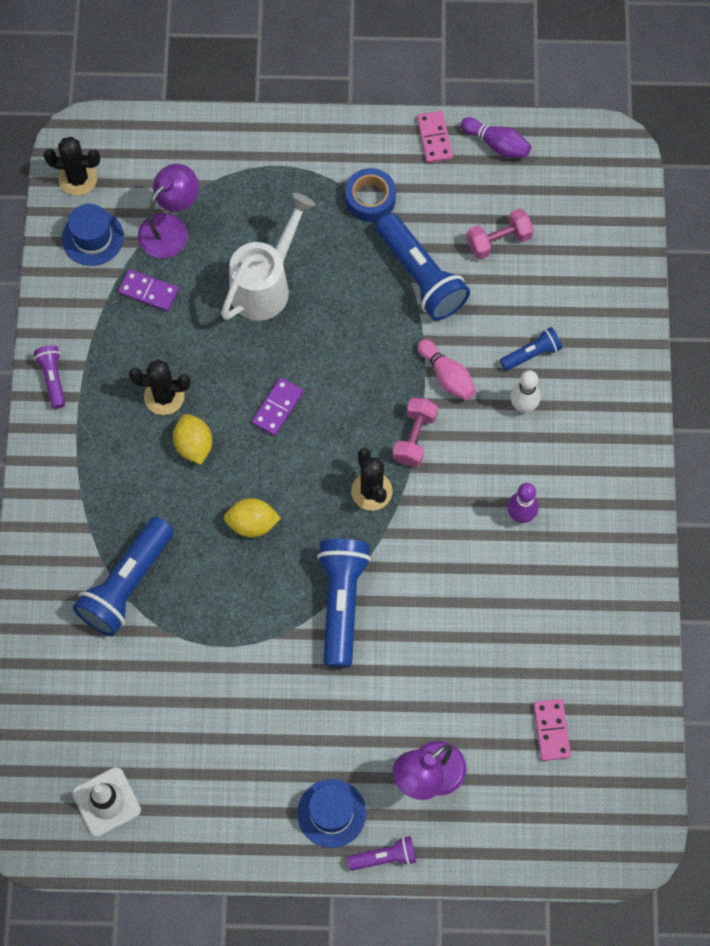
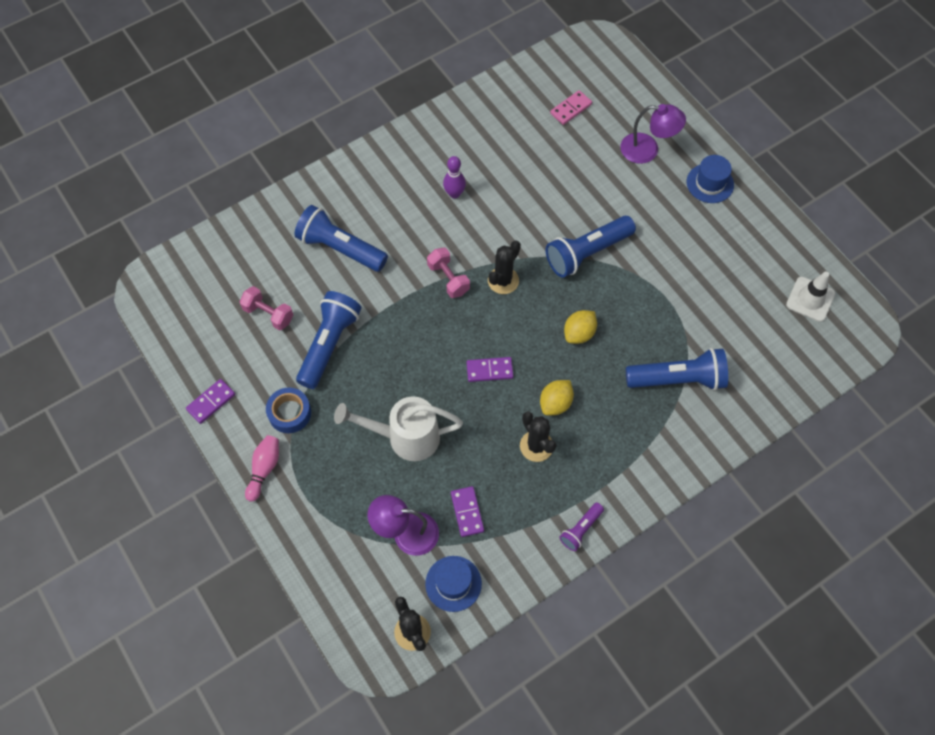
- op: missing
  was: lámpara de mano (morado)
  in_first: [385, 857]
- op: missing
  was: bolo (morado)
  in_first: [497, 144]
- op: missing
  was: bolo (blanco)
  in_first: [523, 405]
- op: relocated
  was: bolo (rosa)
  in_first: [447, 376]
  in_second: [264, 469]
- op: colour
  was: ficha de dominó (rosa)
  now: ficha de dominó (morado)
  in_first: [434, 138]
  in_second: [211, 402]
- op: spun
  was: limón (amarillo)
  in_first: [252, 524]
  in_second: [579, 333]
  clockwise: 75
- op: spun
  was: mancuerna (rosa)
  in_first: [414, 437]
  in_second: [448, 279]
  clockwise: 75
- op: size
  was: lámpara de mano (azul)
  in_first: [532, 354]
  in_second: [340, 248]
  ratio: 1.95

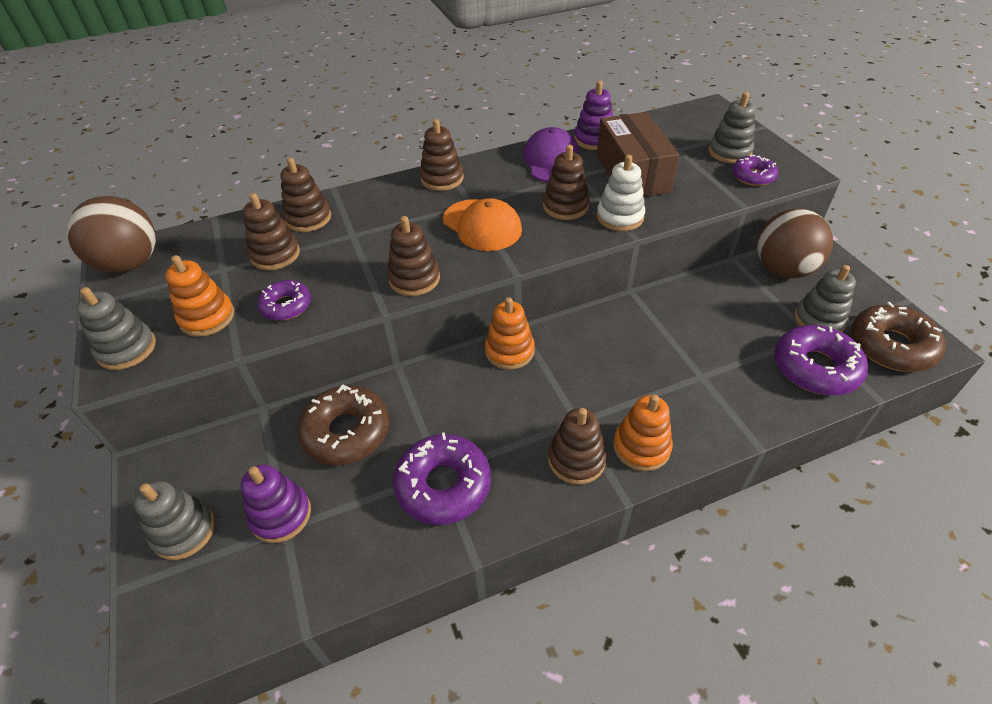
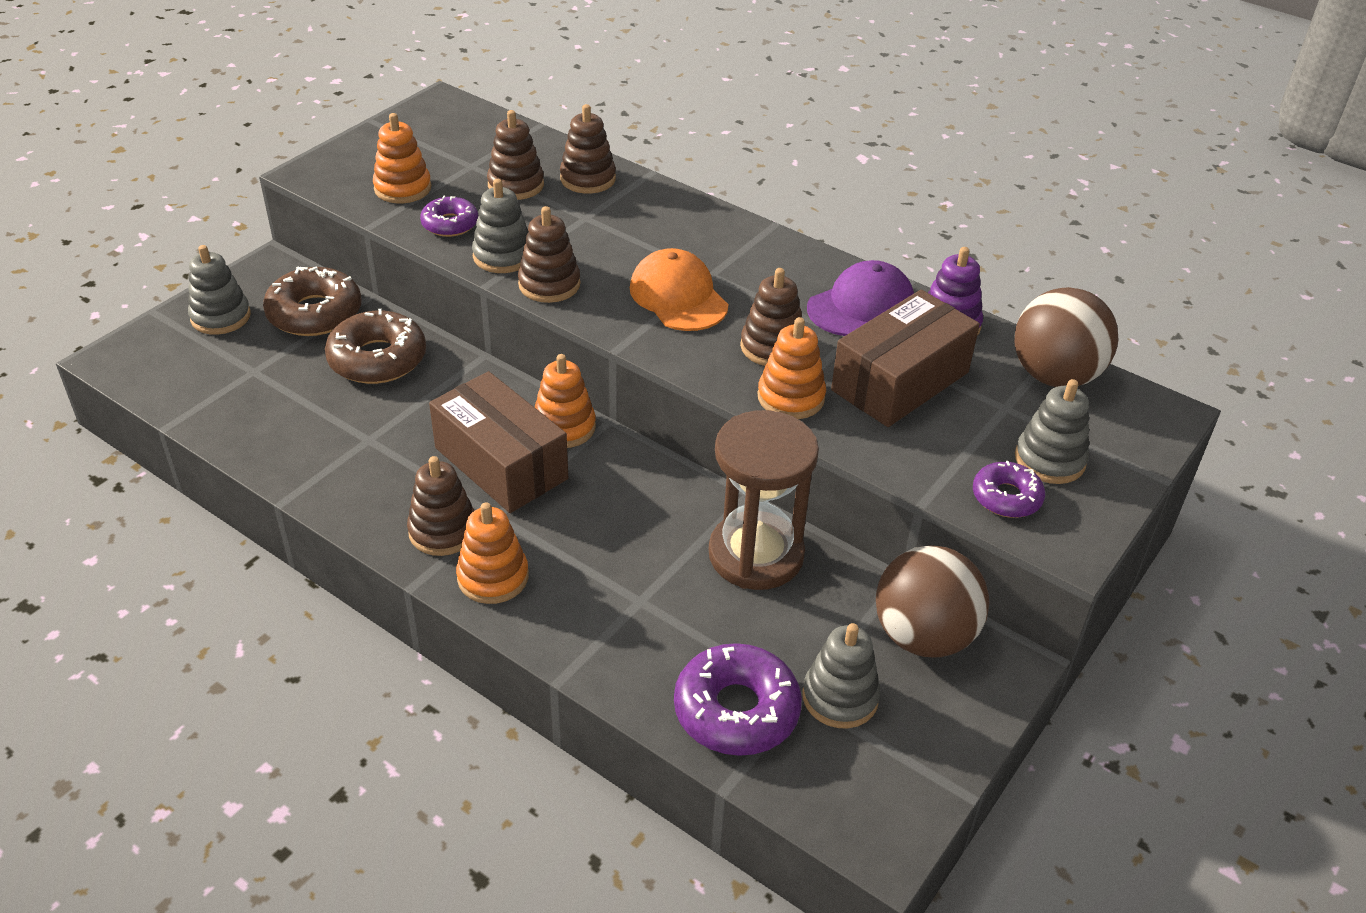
- op: missing
  was: juguete apilable (morado)
  in_first: [281, 515]
- op: missing
  was: rosquilla (morado)
  in_first: [443, 485]
- op: missing
  was: juguete apilable (marrón)
  in_first: [442, 179]
- op: appeared
  now: caja (marrón)
  in_second: [501, 463]
- op: appeared
  now: reloj de arena (marrón)
  in_second: [756, 555]
- op: relocated
  was: pelota (marrón)
  in_first: [130, 264]
  in_second: [1054, 376]
- op: relocated
  was: juguete apilable (gris)
  in_first: [127, 349]
  in_second: [503, 256]
- op: relocated
  was: rosquilla (marrón)
  in_first: [891, 346]
  in_second: [315, 313]
- op: colour
  was: juguete apilable (blanco)
  now: juguete apilable (naranja)
  in_first: [620, 217]
  in_second: [791, 397]
- op: spun
  was: gorra (naranja)
  in_first: [482, 225]
  in_second: [678, 296]
  clockwise: 135

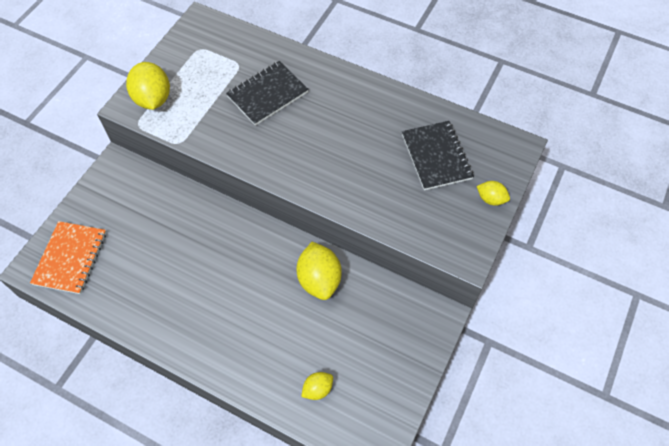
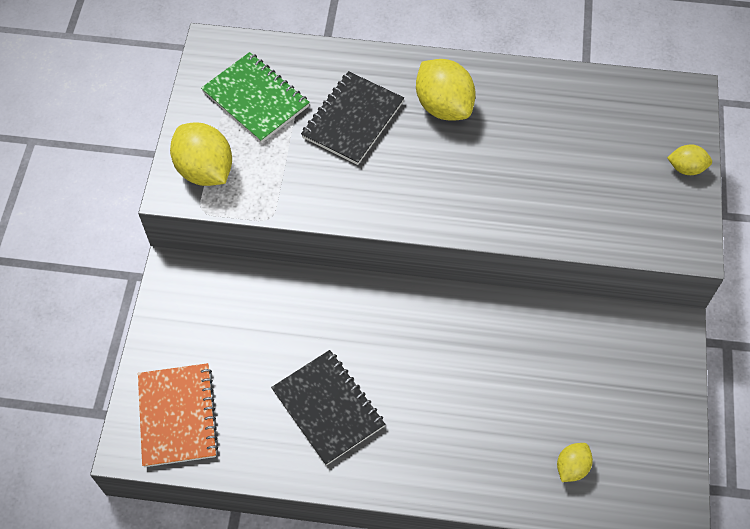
- op: appeared
  now: cuaderno (verde)
  in_second: [255, 99]
- op: relocated
  was: limón (amarillo)
  in_first: [319, 279]
  in_second: [443, 106]
- op: relocated
  was: cuaderno (negro)
  in_first: [436, 156]
  in_second: [328, 408]

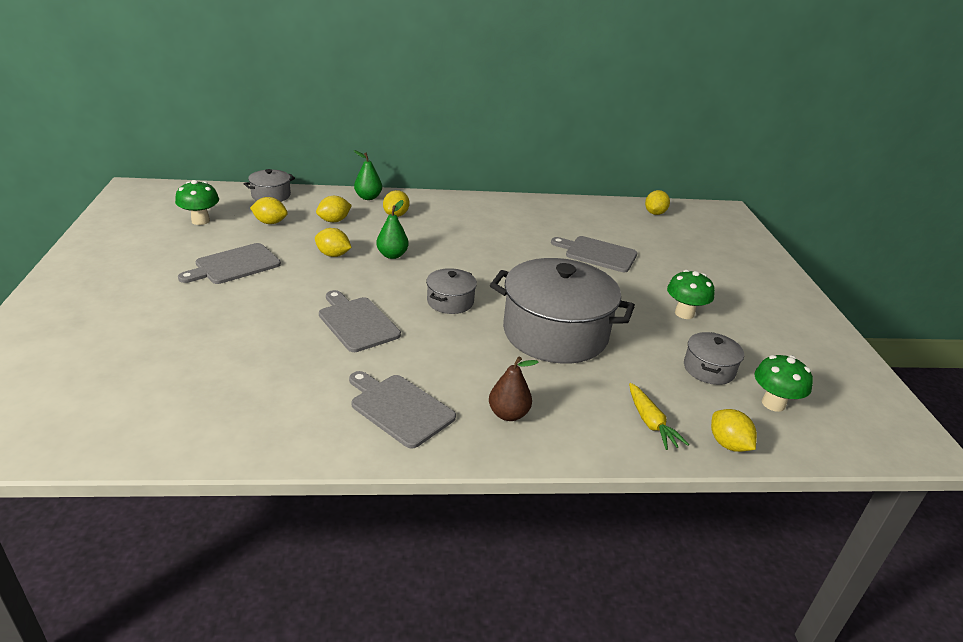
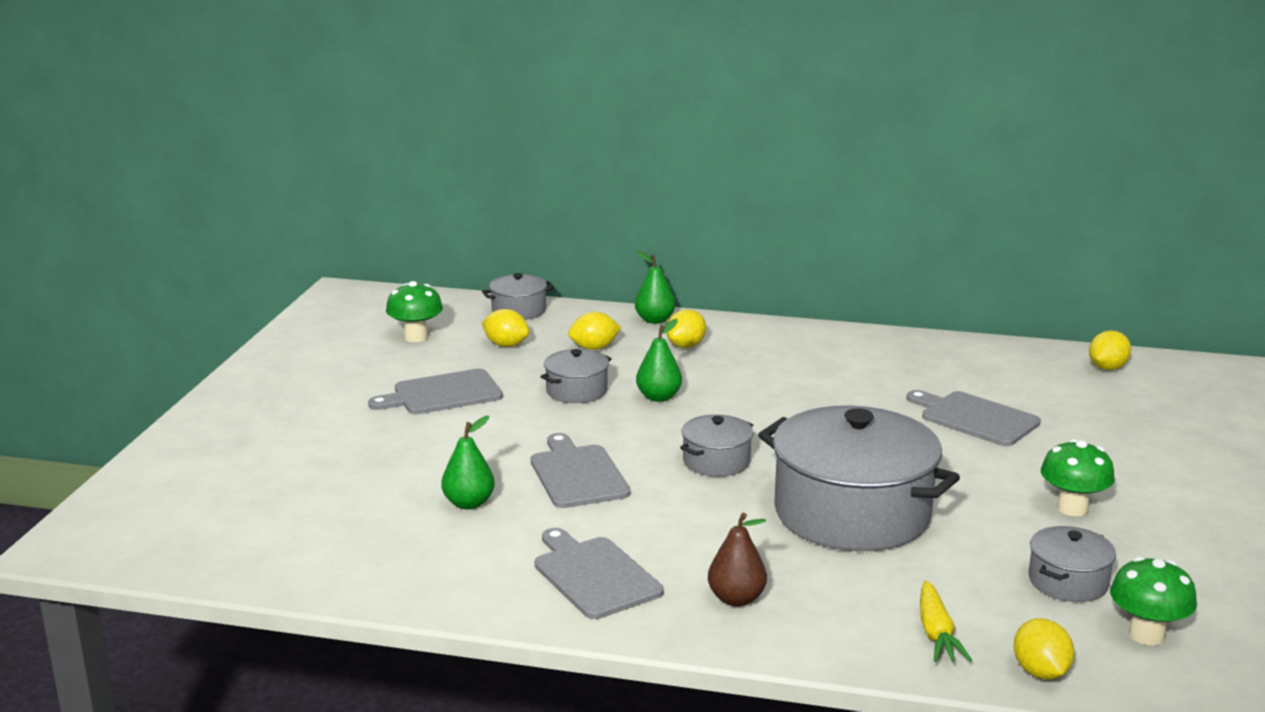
- op: appeared
  now: pera (verde)
  in_second: [469, 503]
- op: exchanged
  was: limón (amarillo)
  now: olla (gris)
  in_first: [333, 255]
  in_second: [576, 391]

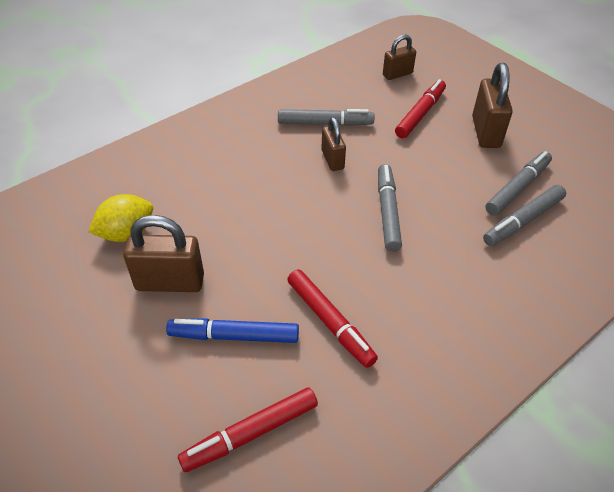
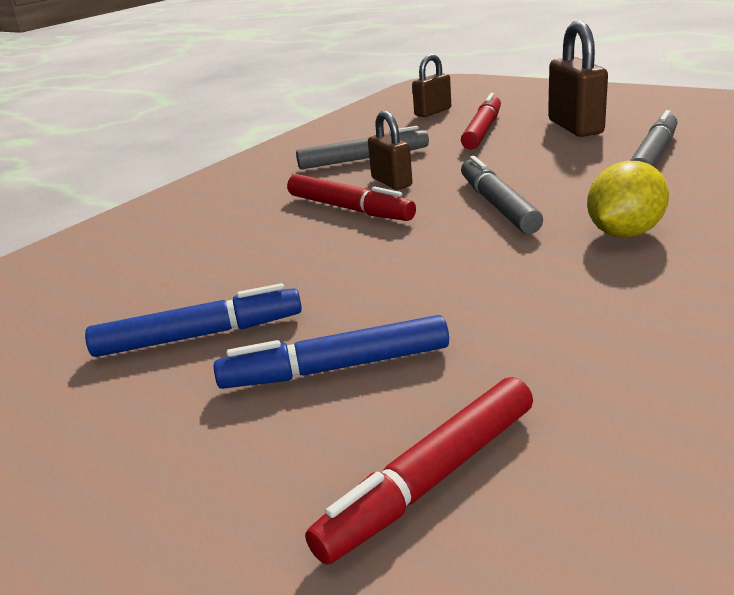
- op: missing
  was: rotulador (gris)
  in_first: [523, 221]
- op: relocated
  was: limón (amarillo)
  in_first: [127, 233]
  in_second: [624, 233]
- op: relocated
  was: rotulador (rojo)
  in_first: [330, 322]
  in_second: [349, 209]
- op: exchanged
  was: candado (marrón)
  now: rotulador (azul)
  in_first: [170, 282]
  in_second: [199, 335]

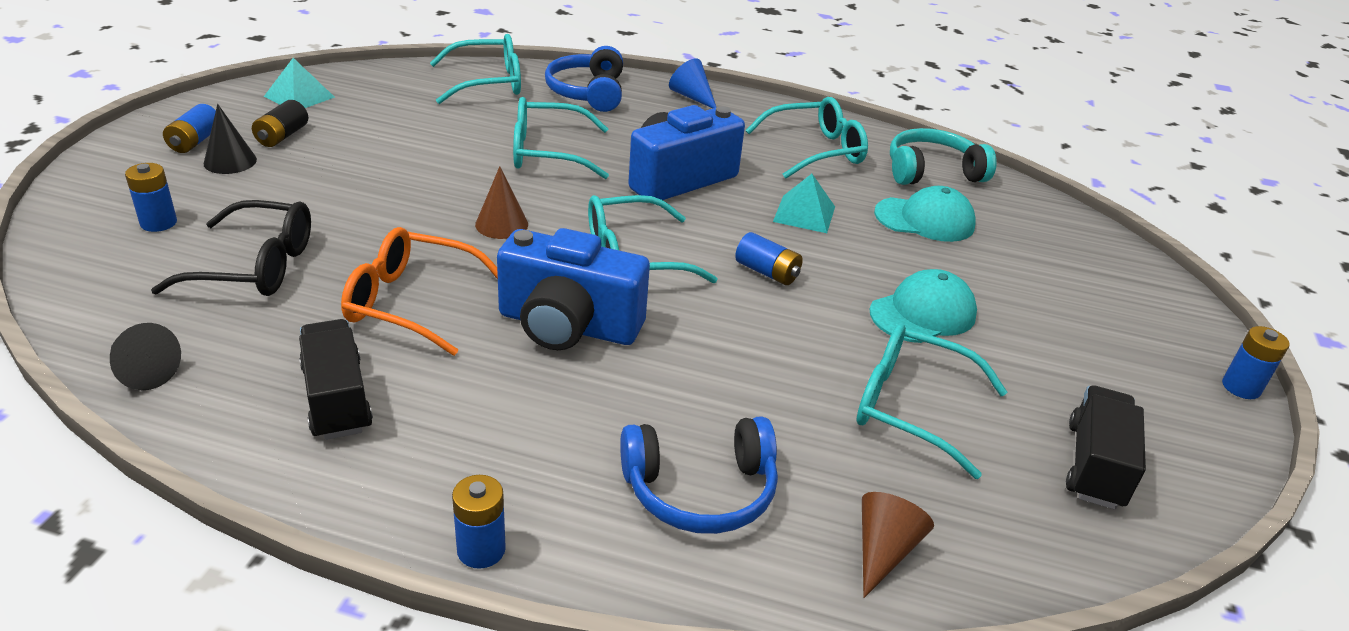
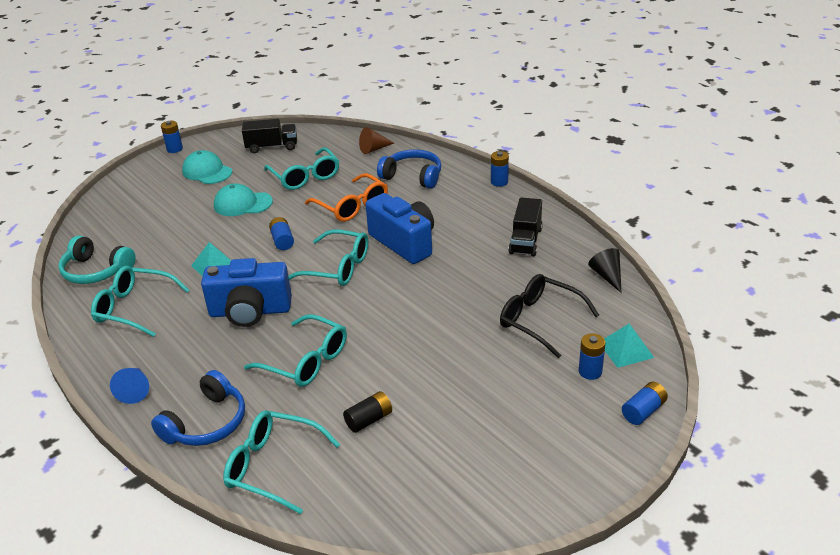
- op: missing
  was: cono (negro)
  in_first: [230, 161]
- op: missing
  was: cono (marrón)
  in_first: [501, 224]
- op: relocated
  was: pila (azul)
  in_first: [195, 141]
  in_second: [643, 411]
- op: relocated
  was: pila (negro)
  in_first: [282, 136]
  in_second: [369, 420]
- op: relocated
  was: pirámide (turquesa)
  in_first: [299, 96]
  in_second: [625, 349]
- op: relocated
  was: gafas (naranja)
  in_first: [411, 302]
  in_second: [352, 206]
- op: relocated
  was: gorra (turquesa)
  in_first: [925, 219]
  in_second: [207, 171]
- op: spun
  was: camión (negro)
  in_first: [1095, 465]
  in_second: [272, 147]
  clockwise: -150

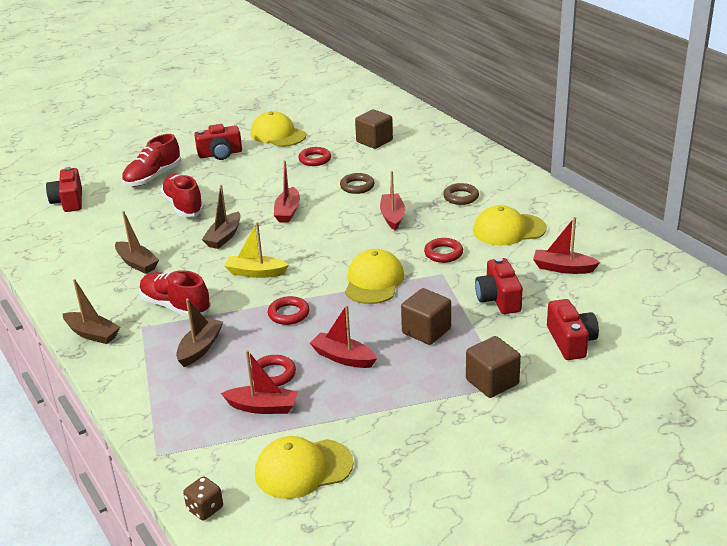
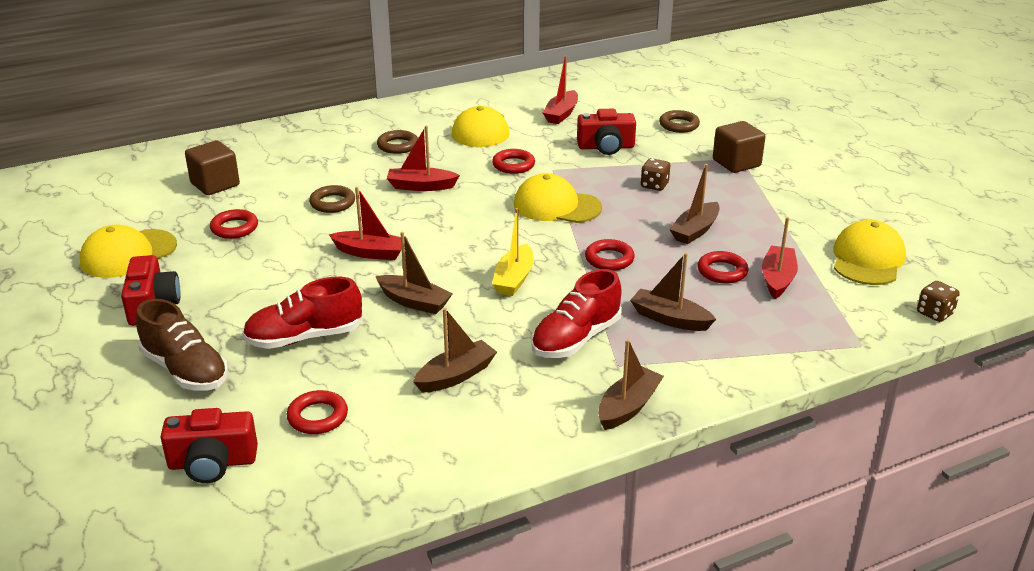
- op: appeared
  now: anillo (rojo)
  in_second: [317, 417]
- op: exchanged
  was: cubo (marrón)
  now: dado (marrón)
  in_first: [426, 331]
  in_second: [654, 185]
- op: exchanged
  was: cámara (rojo)
  now: anillo (marrón)
  in_first: [571, 341]
  in_second: [679, 125]
- op: colour
  was: zapato (rojo)
  now: zapato (marrón)
  in_first: [153, 177]
  in_second: [185, 370]
- op: colour
  was: barco (rojo)
  now: barco (marrón)
  in_first: [343, 357]
  in_second: [695, 231]
- op: spun
  was: gorra (amarillo)
  in_first: [303, 469]
  in_second: [867, 259]
  clockwise: -150

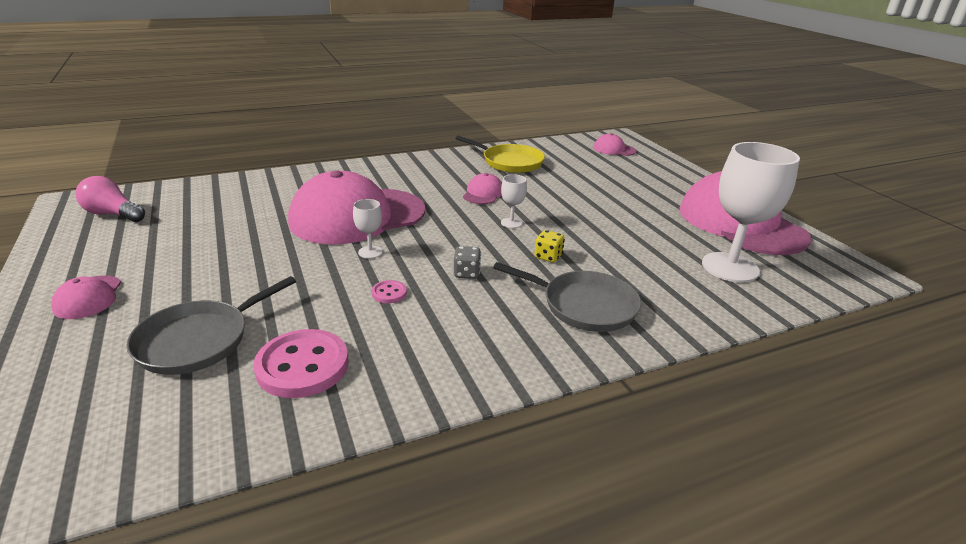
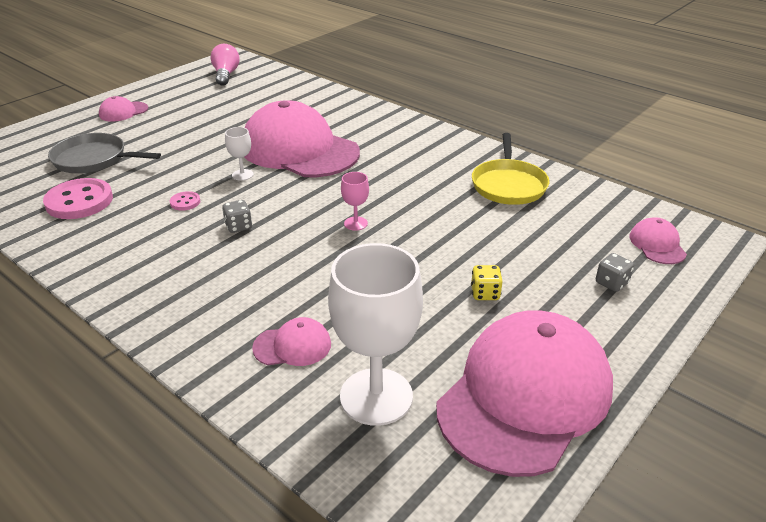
- op: missing
  was: sartén (gris)
  in_first: [584, 305]
- op: appeared
  now: dado (gris)
  in_second: [611, 283]
- op: relocated
  was: gorra (rosa)
  in_first: [483, 193]
  in_second: [292, 346]
- op: relocated
  was: dado (amarillo)
  in_first: [548, 257]
  in_second: [485, 293]
- op: colour
  was: copa (blanco)
  now: copa (rosa)
  in_first: [511, 223]
  in_second: [355, 223]

